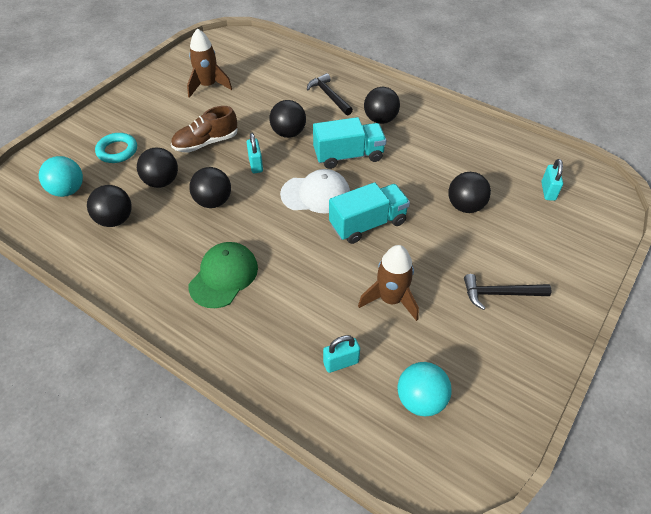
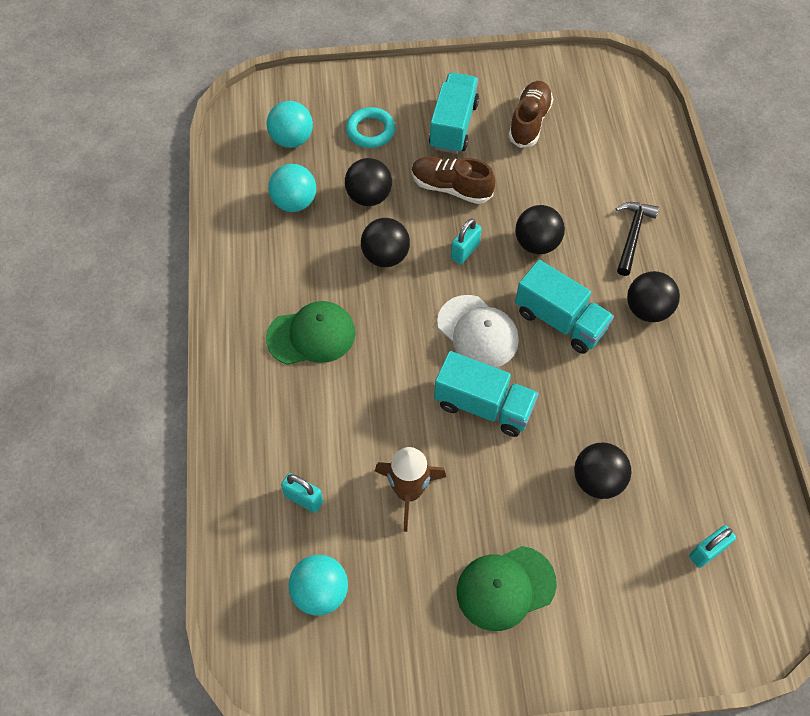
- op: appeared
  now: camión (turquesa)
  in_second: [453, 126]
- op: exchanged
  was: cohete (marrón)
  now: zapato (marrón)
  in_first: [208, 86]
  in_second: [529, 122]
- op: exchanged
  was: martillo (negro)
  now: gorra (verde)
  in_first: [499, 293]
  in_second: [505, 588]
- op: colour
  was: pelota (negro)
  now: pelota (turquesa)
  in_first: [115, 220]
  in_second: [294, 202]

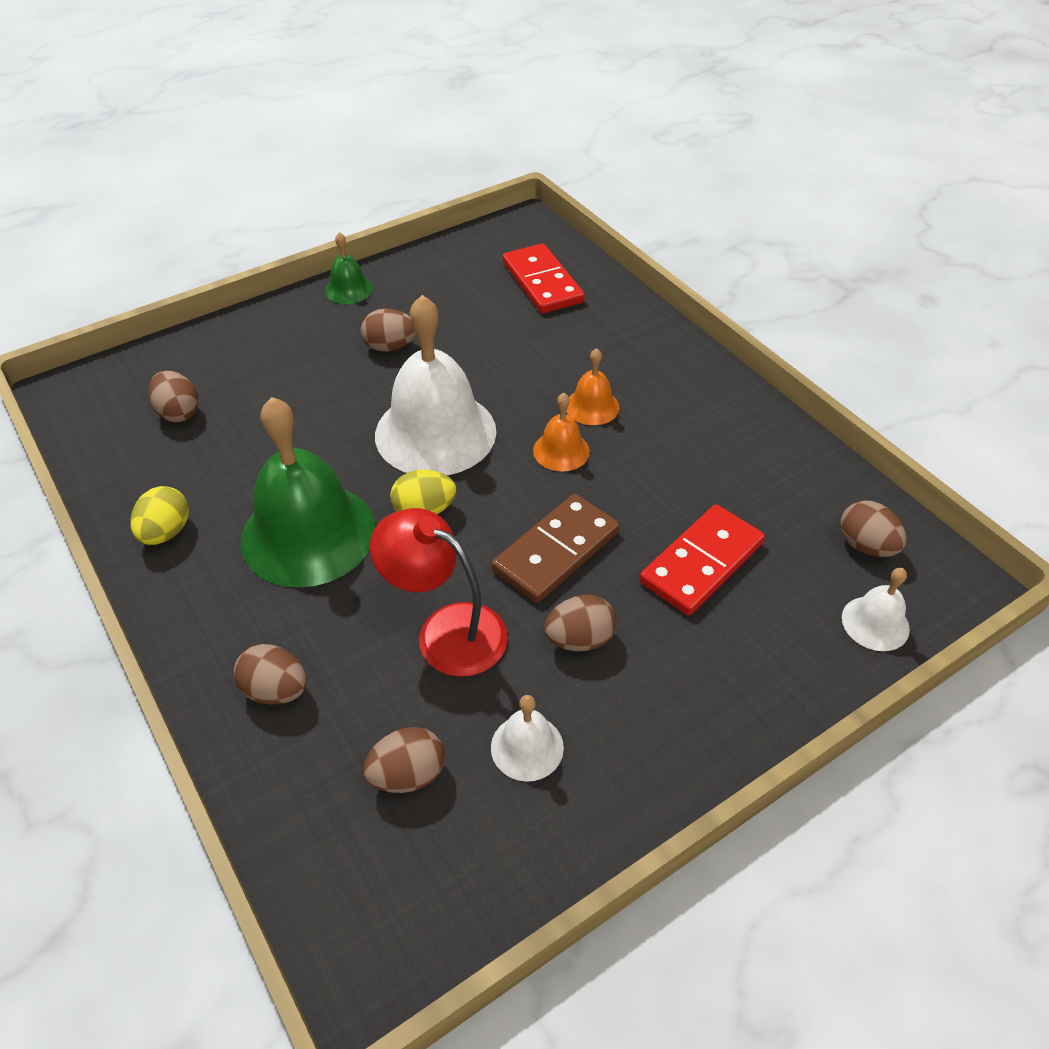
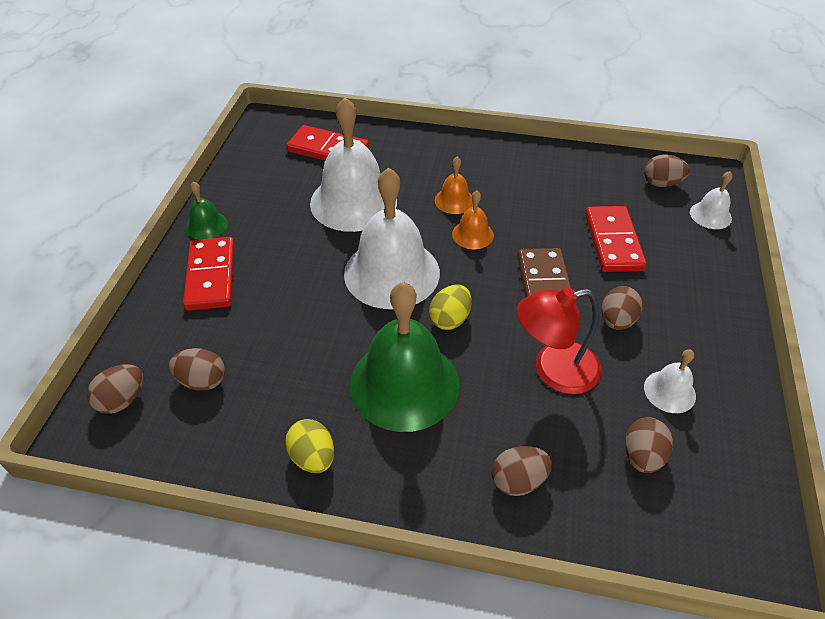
- op: appeared
  now: ficha de dominó (rojo)
  in_second: [211, 276]
- op: appeared
  now: campana (blanco)
  in_second: [353, 201]
- op: relocated
  was: huevo (marrón)
  in_first: [390, 347]
  in_second: [122, 400]

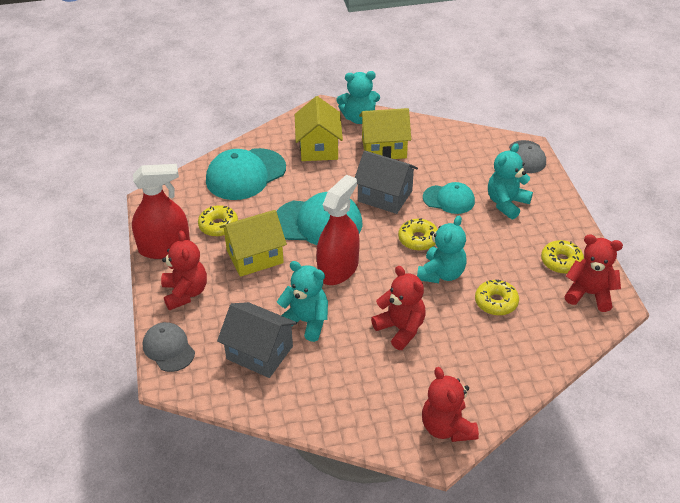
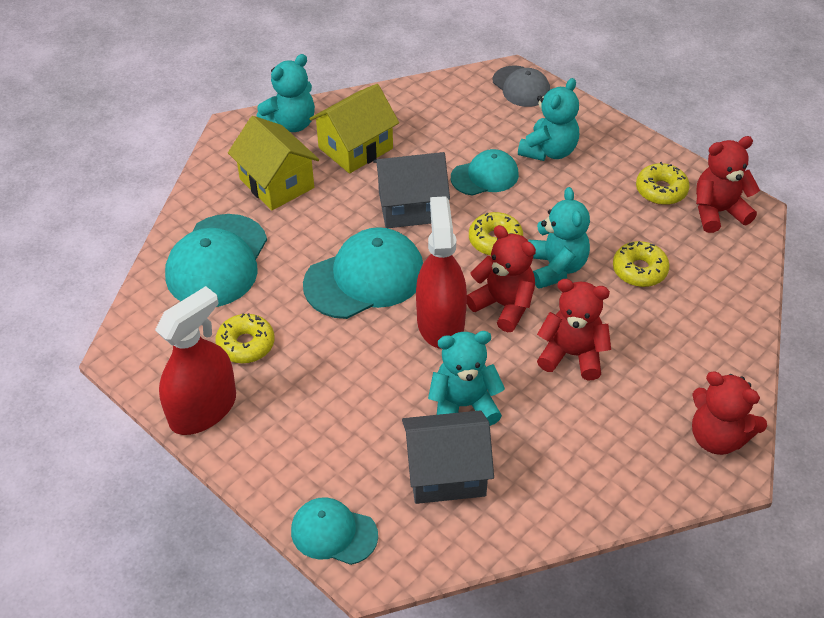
- op: missing
  was: casa (amarillo)
  in_first: [255, 256]
- op: relocated
  was: osito (rojo)
  in_first: [185, 293]
  in_second: [503, 305]
- op: colour
  was: gorra (gris)
  now: gorra (turquesa)
  in_first: [168, 348]
  in_second: [333, 533]
- op: spun
  was: osito (turquesa)
  in_first: [506, 203]
  in_second: [549, 151]
  clockwise: -150

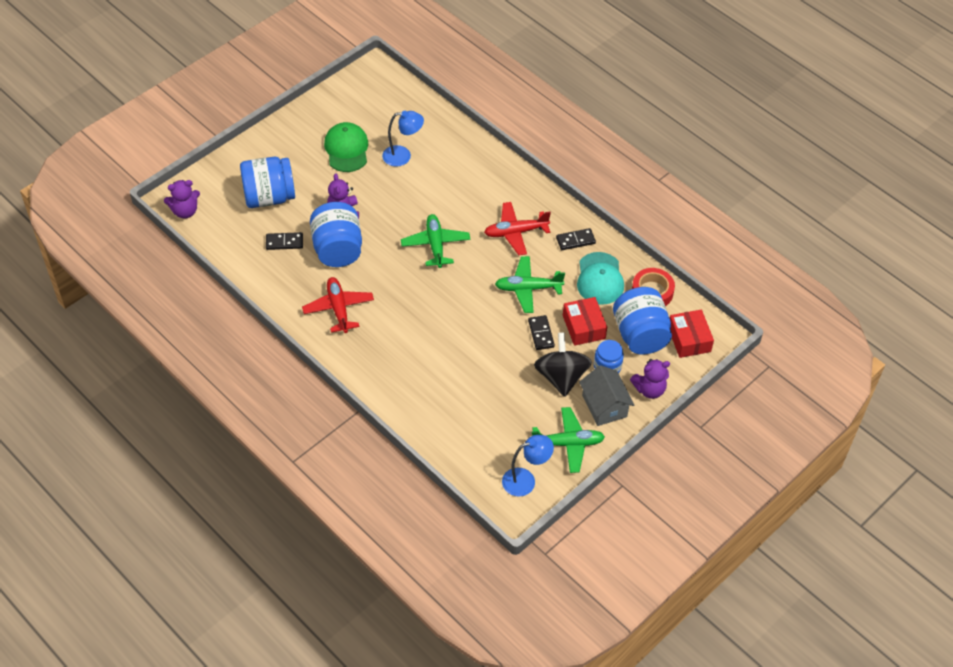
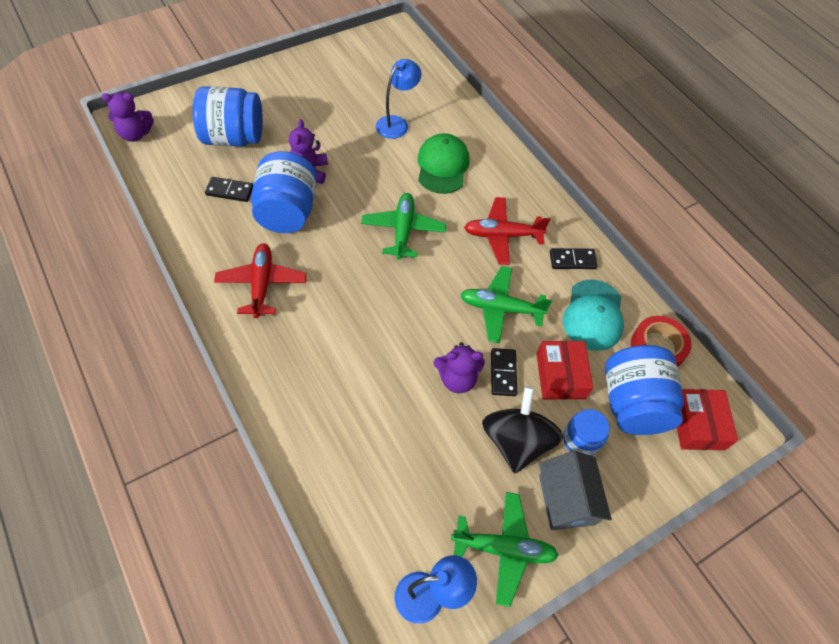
- op: relocated
  was: gorra (verde)
  in_first: [346, 149]
  in_second: [442, 166]
- op: relocated
  was: osito (morado)
  in_first: [649, 389]
  in_second: [457, 379]
- op: spun
  was: lámpara (azul)
  in_first: [403, 156]
  in_second: [397, 123]
  clockwise: -60

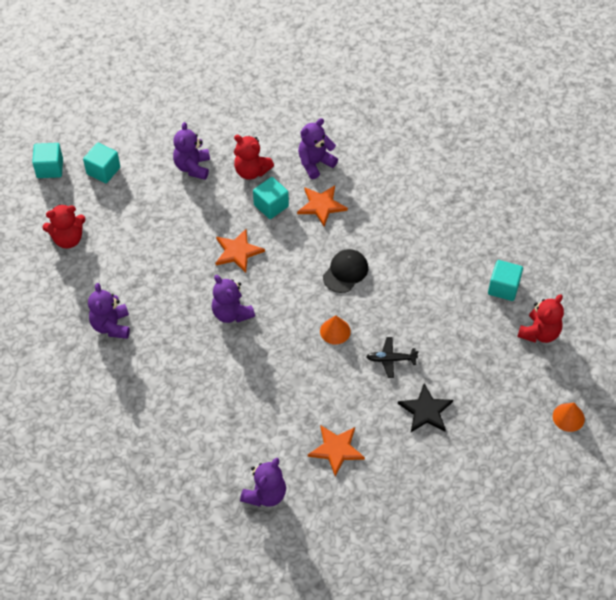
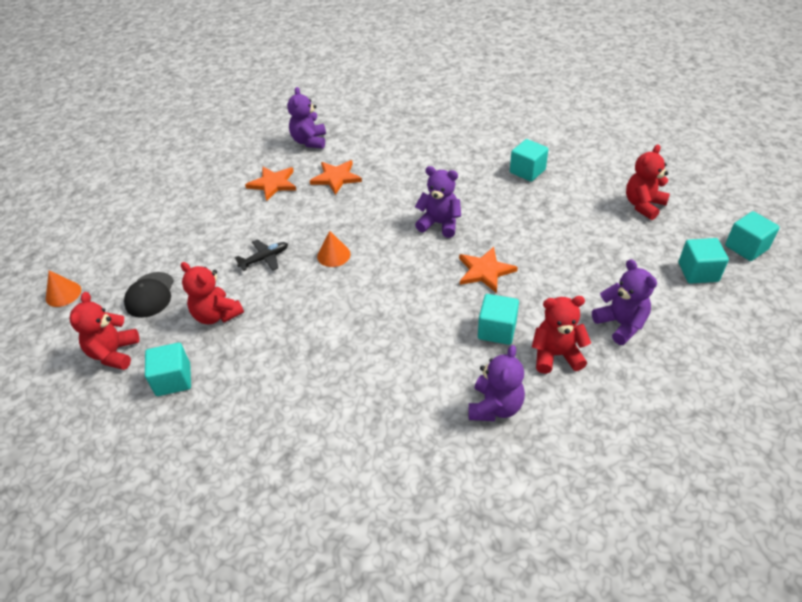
- op: missing
  was: estrella (negro)
  in_first: [426, 411]
- op: appeared
  now: osito (rojo)
  in_second: [217, 315]
- op: relocated
  was: estrella (naranja)
  in_first: [321, 205]
  in_second: [336, 178]
- op: relocated
  was: gorra (negro)
  in_first: [345, 272]
  in_second: [150, 295]
- op: exchanged
  was: osito (morado)
  now: cubo (turquesa)
  in_first: [111, 326]
  in_second: [527, 171]

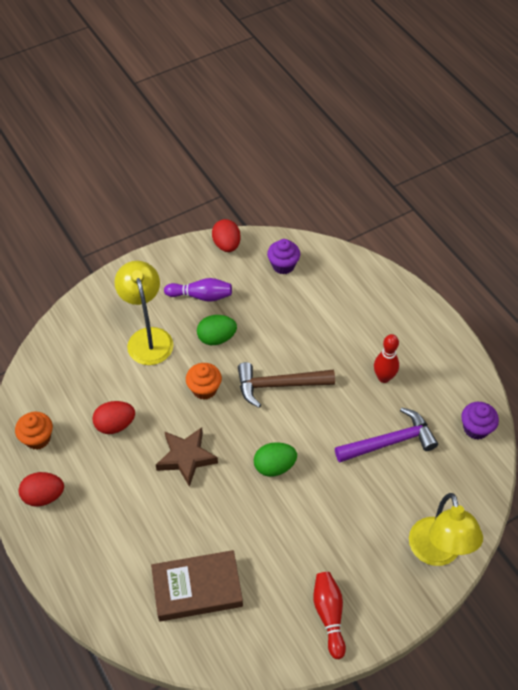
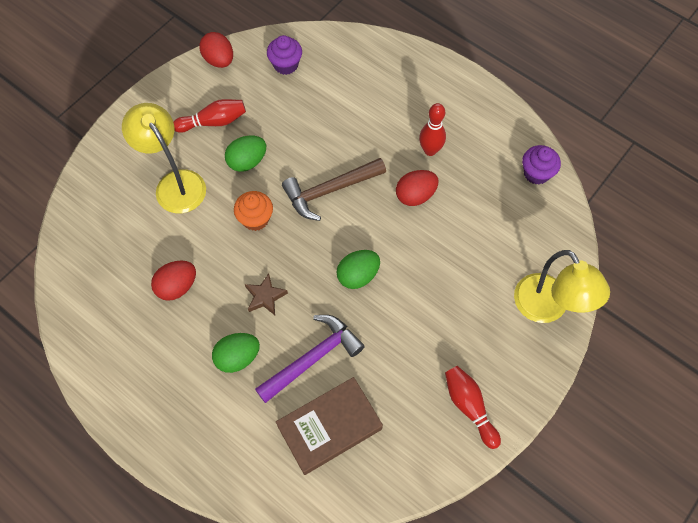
- op: missing
  was: magdalena (naranja)
  in_first: [37, 438]
- op: appeared
  now: huevo (verde)
  in_second: [237, 357]
- op: relocated
  was: huevo (rojo)
  in_first: [44, 496]
  in_second: [415, 195]
- op: relocated
  was: martillo (morado)
  in_first: [390, 442]
  in_second: [313, 358]
- op: colour
  was: bolo (morado)
  now: bolo (rojo)
  in_first: [201, 296]
  in_second: [213, 122]
- op: size
  was: estrella (marrón)
  in_first: [186, 458]
  in_second: [265, 297]
  ratio: 0.65

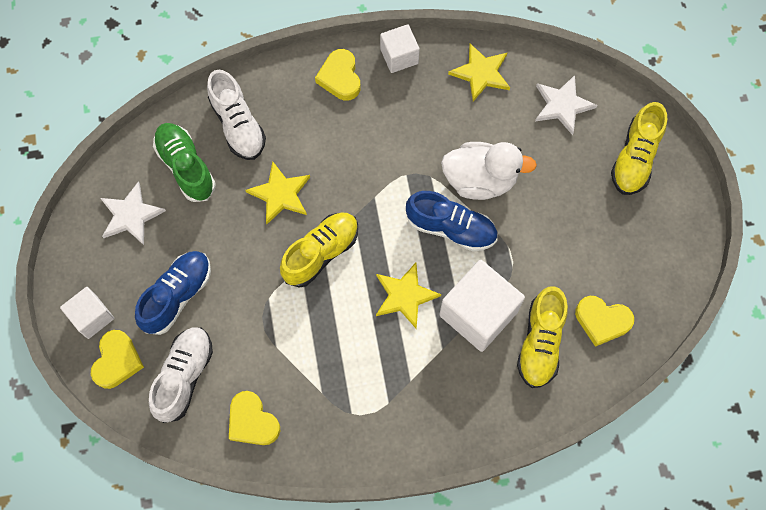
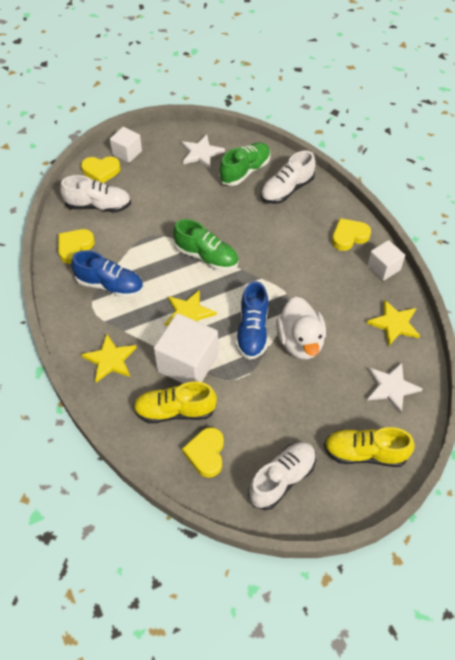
- op: appeared
  now: zapato (blanco)
  in_second: [282, 479]
- op: relocated
  was: zapato (azul)
  in_first: [177, 295]
  in_second: [110, 285]
- op: relocated
  was: estrella (amarillo)
  in_first: [280, 194]
  in_second: [110, 360]
- op: colour
  was: zapato (amarillo)
  now: zapato (verde)
  in_first: [321, 253]
  in_second: [206, 257]

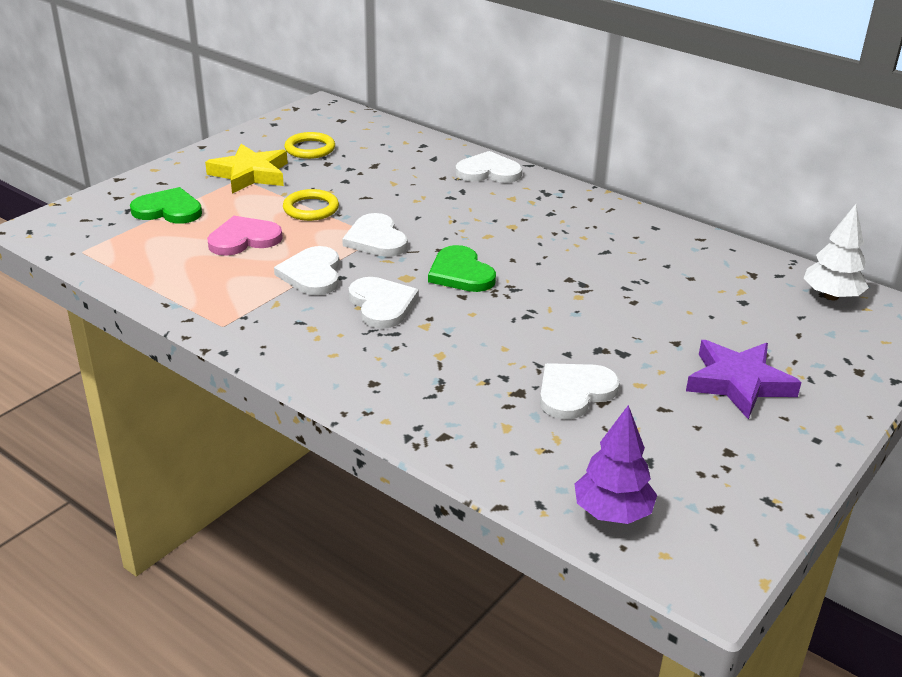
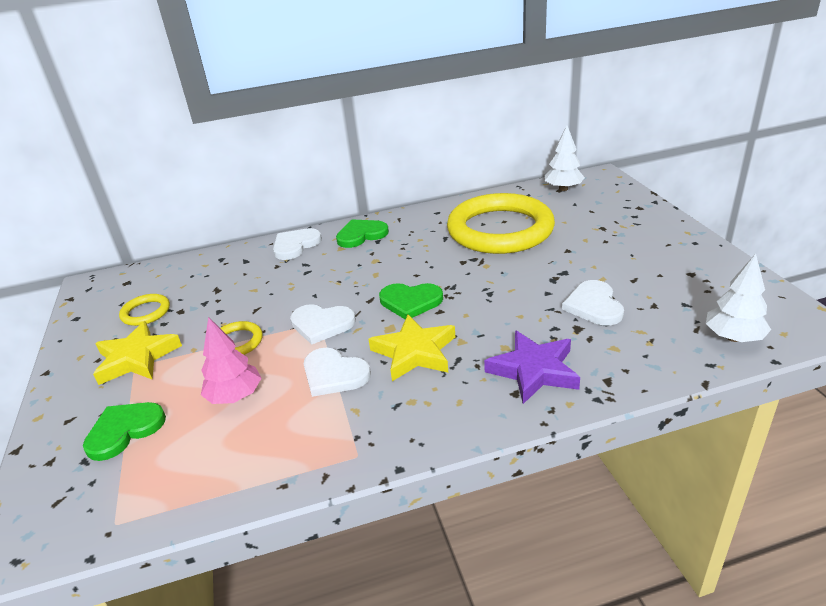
- op: appeared
  now: corazón (verde)
  in_second: [361, 235]
- op: appeared
  now: anillo (amarillo)
  in_second: [500, 230]
- op: relocated
  was: estrella (morado)
  in_first: [738, 383]
  in_second: [533, 370]
- op: exchanged
  was: corazón (rosa)
  now: árbol (rosa)
  in_first: [244, 239]
  in_second: [235, 396]
- op: exchanged
  was: corazón (blanco)
  now: estrella (amarillo)
  in_first: [382, 305]
  in_second: [414, 352]
- op: colour
  was: árbol (morado)
  now: árbol (blanco)
  in_first: [612, 512]
  in_second: [733, 337]

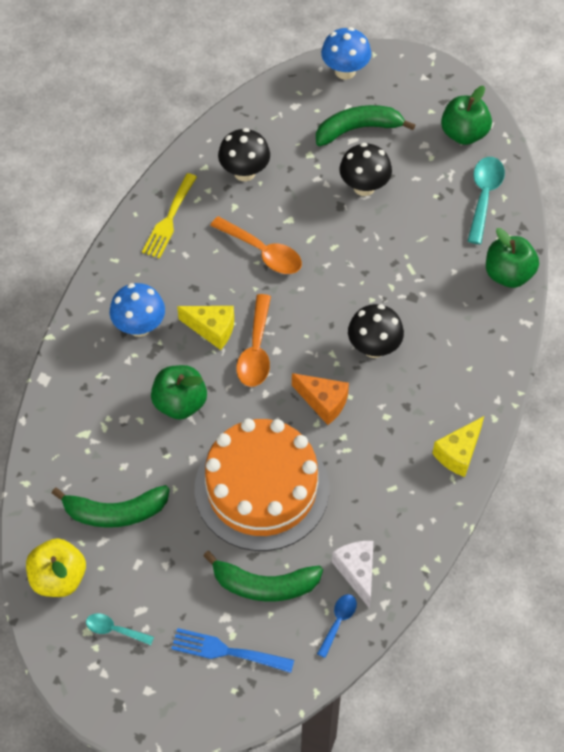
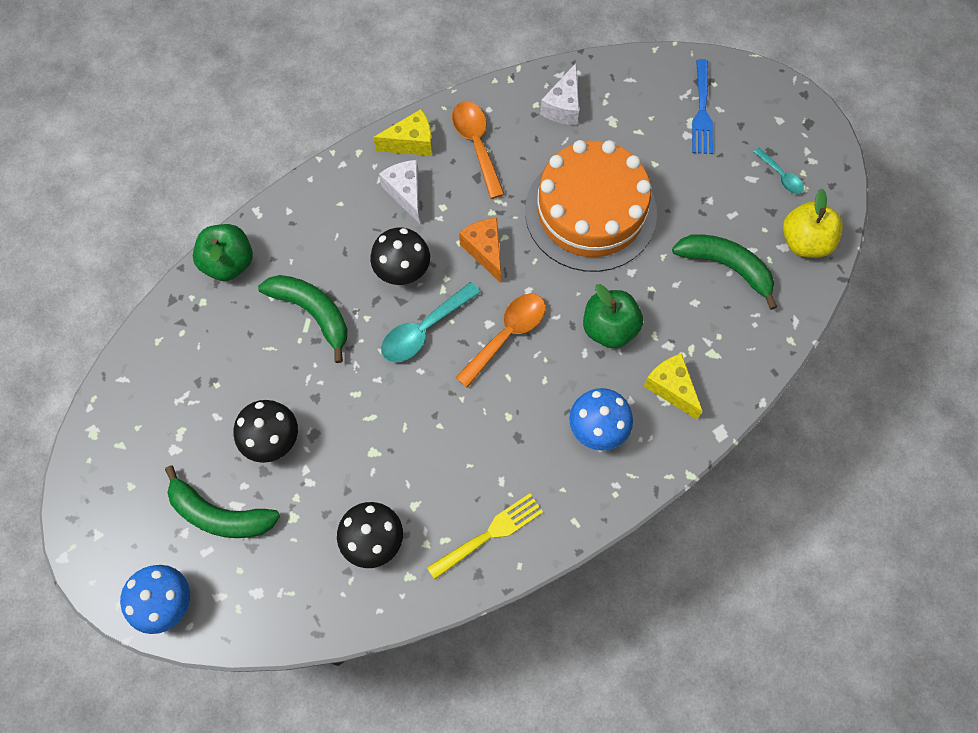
- op: missing
  was: cuchara (azul)
  in_first: [338, 622]
- op: missing
  was: manzana (verde)
  in_first: [464, 133]
- op: appeared
  now: queso (blanco)
  in_second: [406, 193]
- op: relocated
  was: queso (amarillo)
  in_first: [212, 329]
  in_second: [671, 388]
- op: relocated
  was: plátano (verde)
  in_first: [264, 585]
  in_second: [313, 313]
- op: relocated
  was: cuchara (naranja)
  in_first: [263, 252]
  in_second: [476, 145]
- op: relocated
  was: cuchara (turquesa)
  in_first: [484, 196]
  in_second: [424, 330]
- op: spun
  was: tenedor (azul)
  in_first: [227, 651]
  in_second: [702, 111]
  clockwise: 45

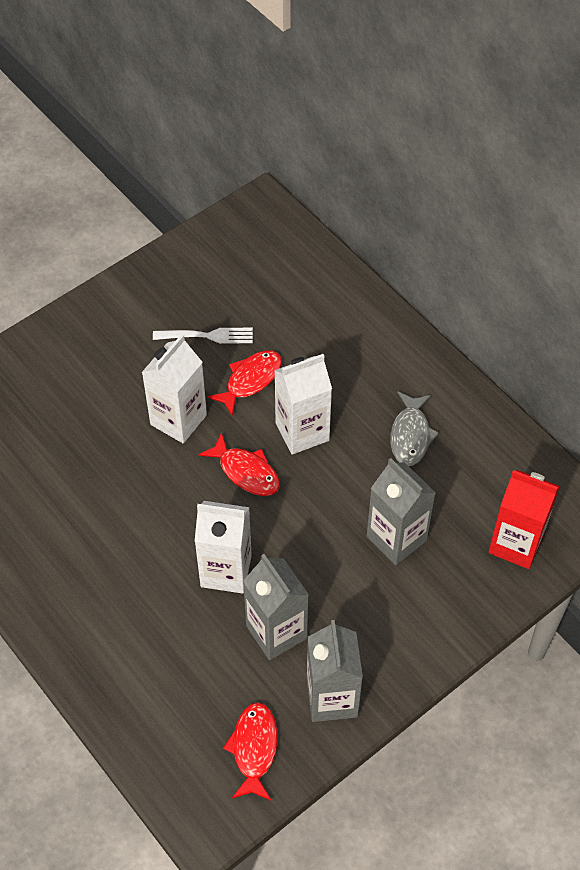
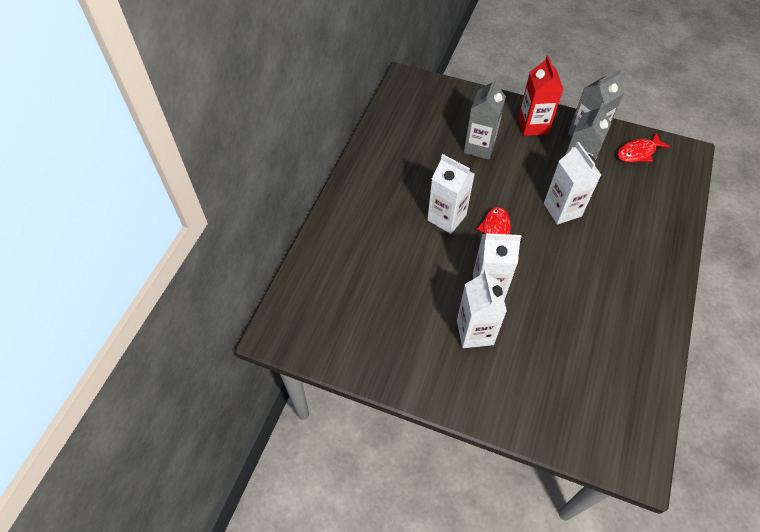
- op: missing
  was: tenedor (blanco)
  in_first: [207, 336]
- op: missing
  was: pez (rojo)
  in_first: [250, 380]
- op: missing
  was: pez (gris)
  in_first: [410, 435]
- op: appeared
  now: cartón de leche (blanco)
  in_second: [475, 332]
- op: relocated
  was: cartón de leche (rojo)
  in_first: [516, 544]
  in_second: [533, 125]

